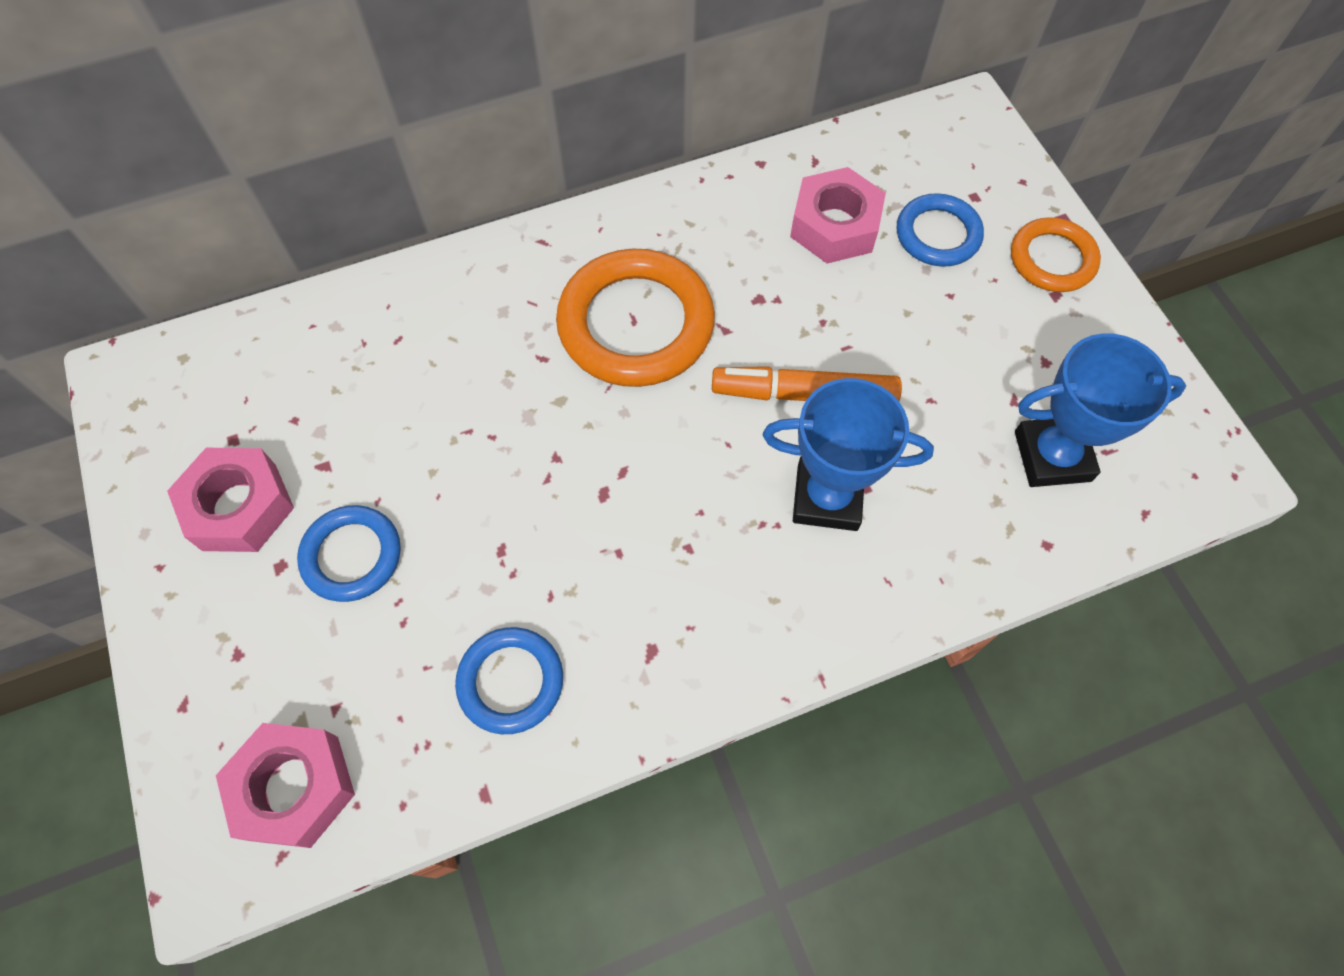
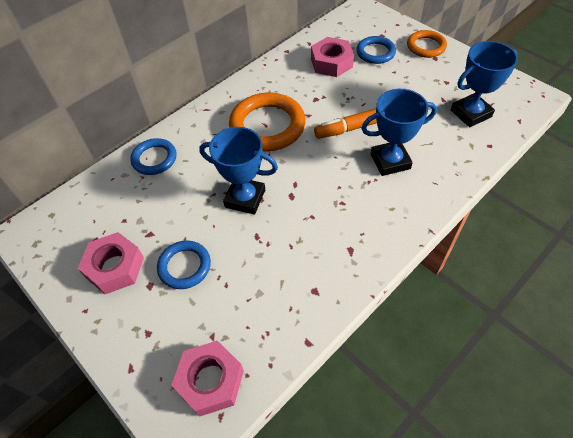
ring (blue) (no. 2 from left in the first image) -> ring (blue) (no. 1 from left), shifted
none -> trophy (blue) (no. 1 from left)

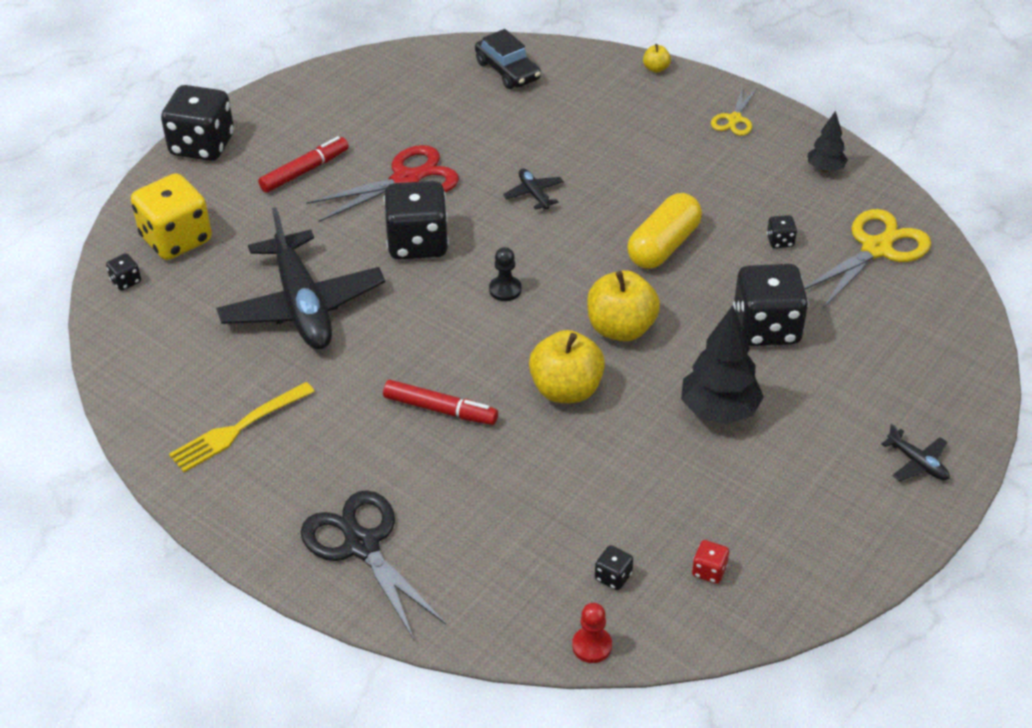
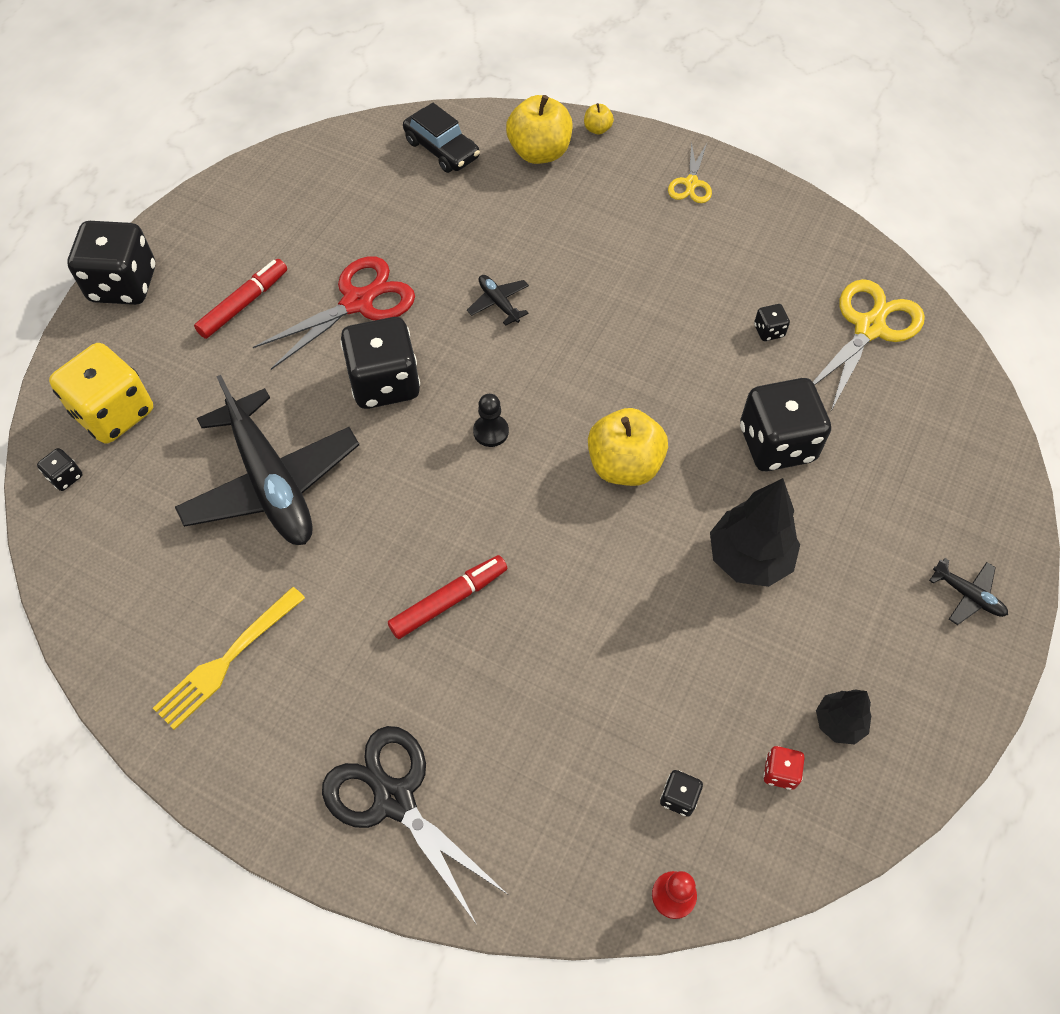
marker (red) (no. 2 from left), 45 degrees counterclockwise
apple (yellow) (no. 1 from left), shifted
capsule (yellow) -> none
tree (black) (no. 2 from left), shifted

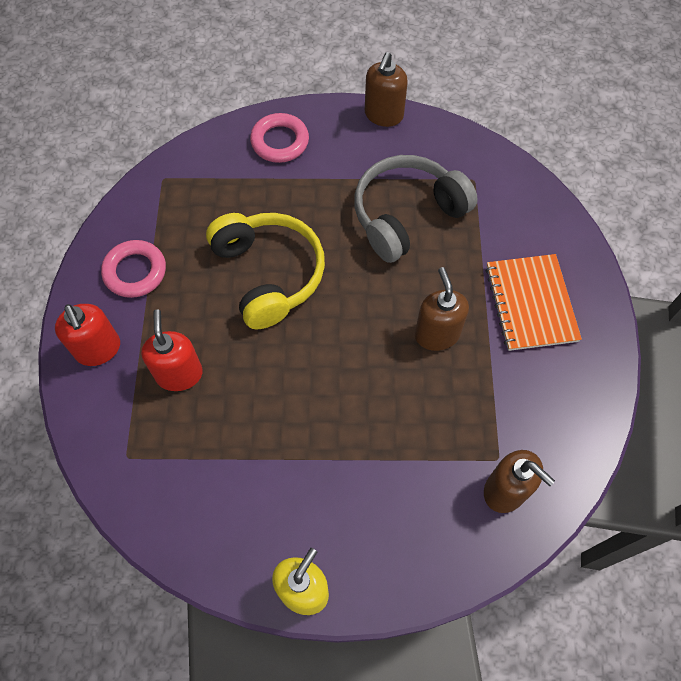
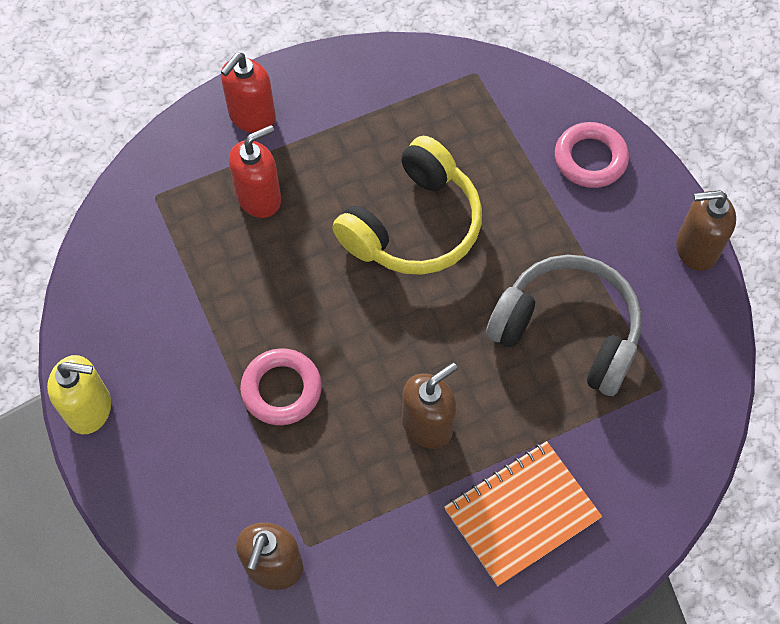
ring (pink) (no. 1 from left), shifted

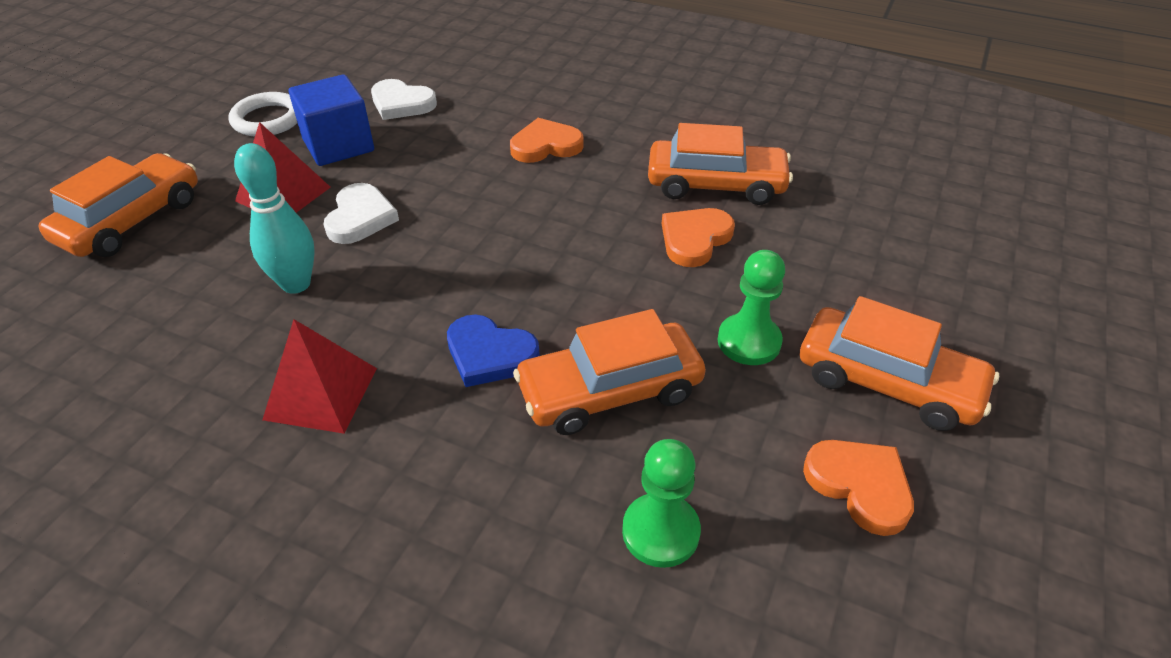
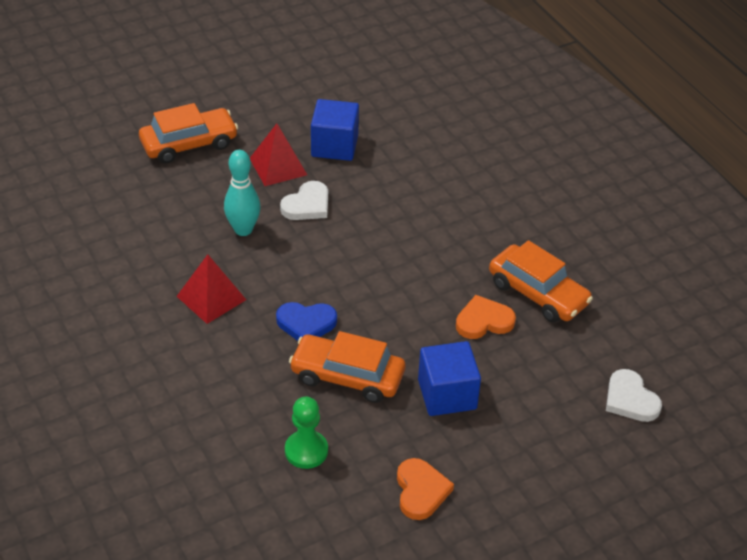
ring (white) -> none
heart (white) (no. 2 from left), shifted
heart (blue), 60 degrees counterclockwise
heart (orange) (no. 1 from left) -> none
pawn (green) (no. 2 from left) -> cube (blue) (no. 2 from left)
car (orange) (no. 4 from left) -> none

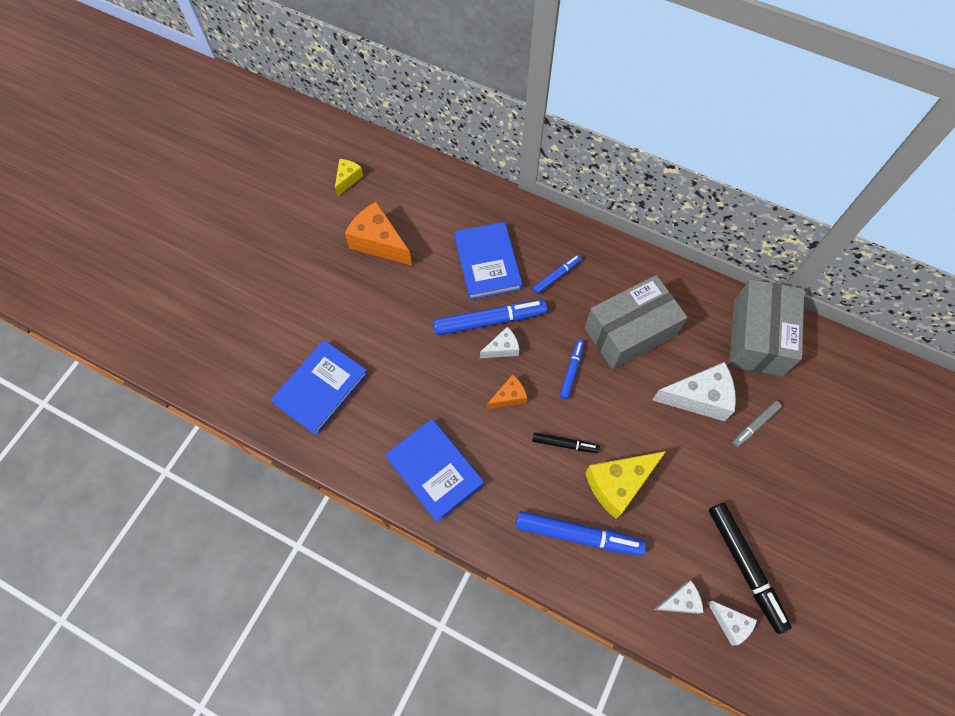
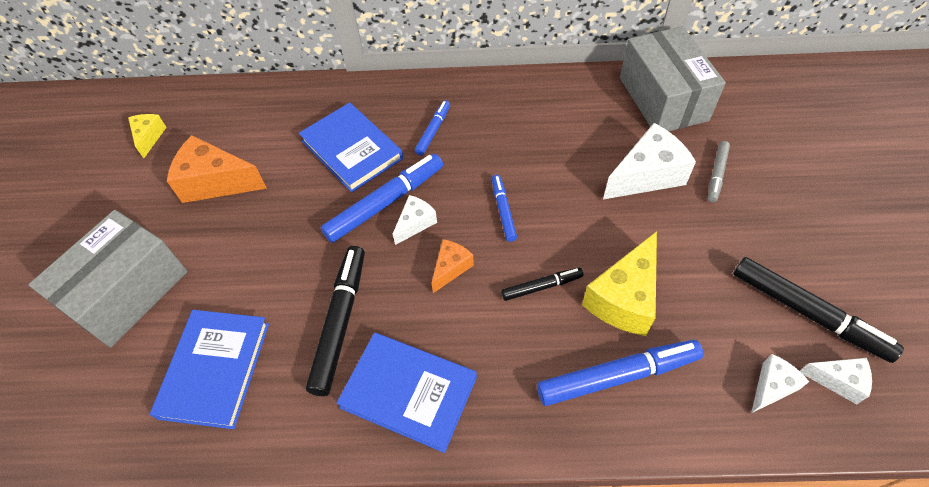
box (grey) (no. 1 from left), shifted
none -> marker (black) (no. 1 from left)

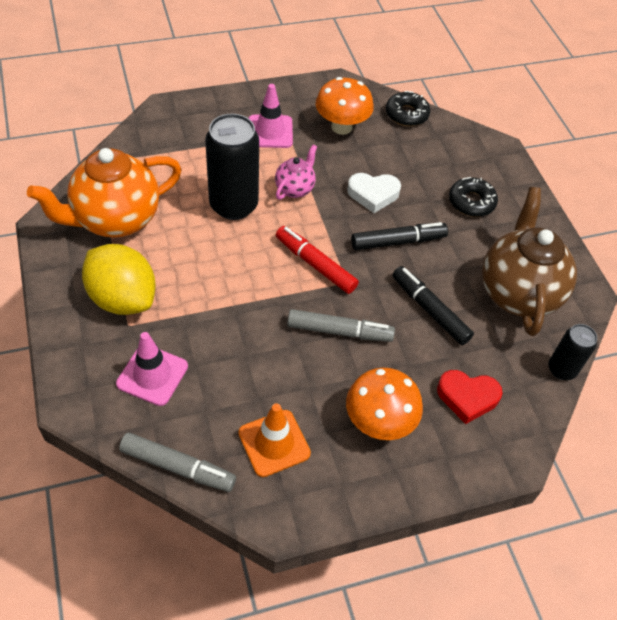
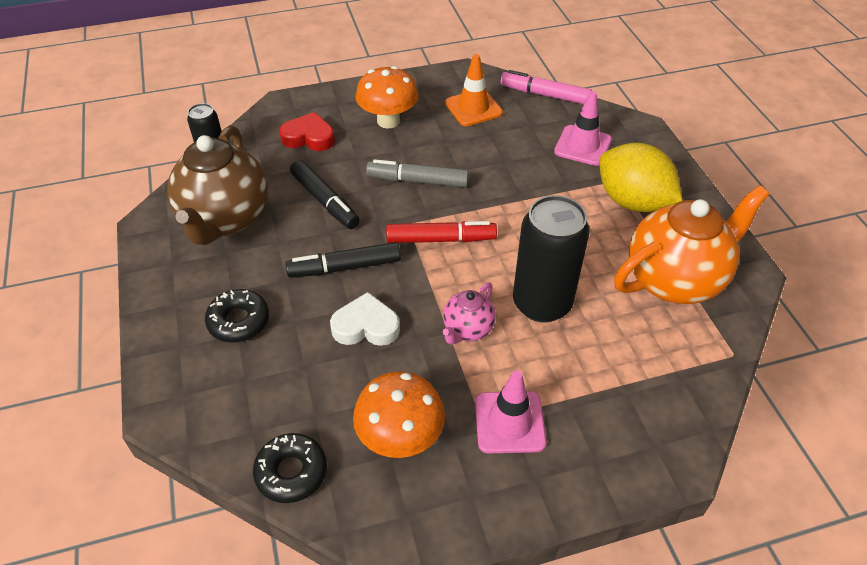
marker (grey) (no. 1 from left) -> marker (pink)
marker (red), 45 degrees counterclockwise

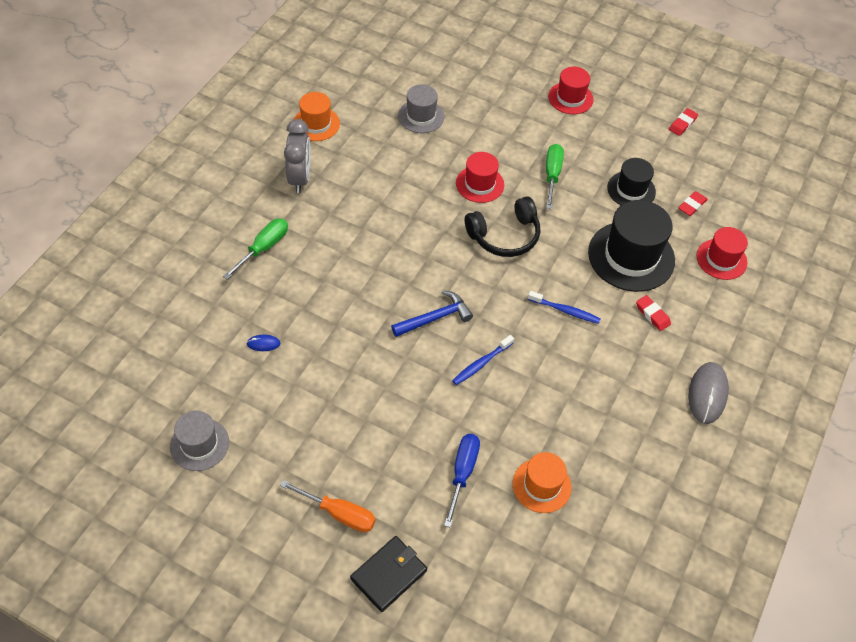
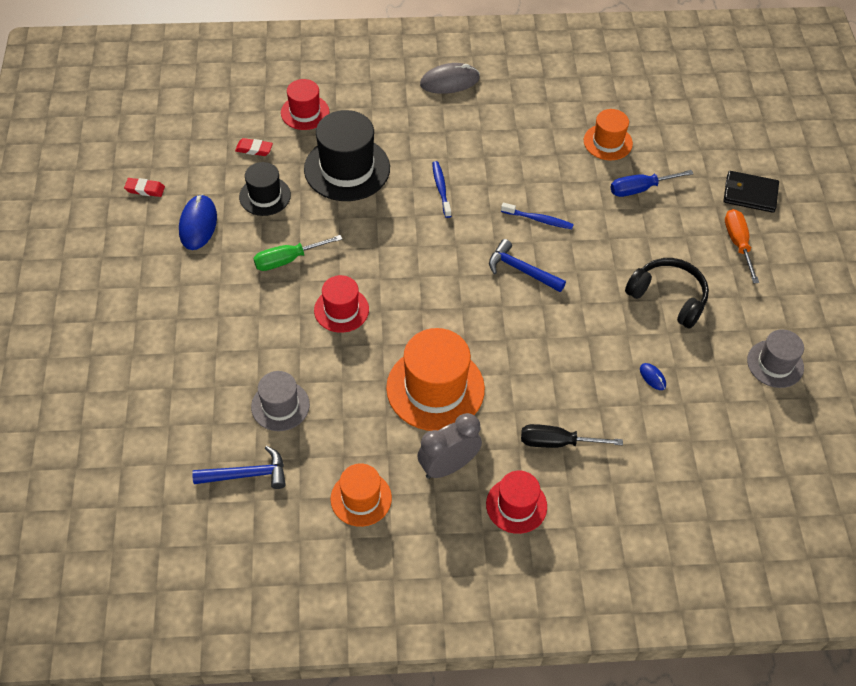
screwdriver (green) (no. 1 from left) -> screwdriver (black)
headphones (black), shifted
hat (red) (no. 2 from left in the first image) -> hat (red) (no. 3 from left), shifted
eraser (red) (no. 1 from left) -> none
none -> mouse (blue) (no. 1 from left)
none -> hammer (blue) (no. 1 from left)
none -> hat (orange) (no. 2 from left)

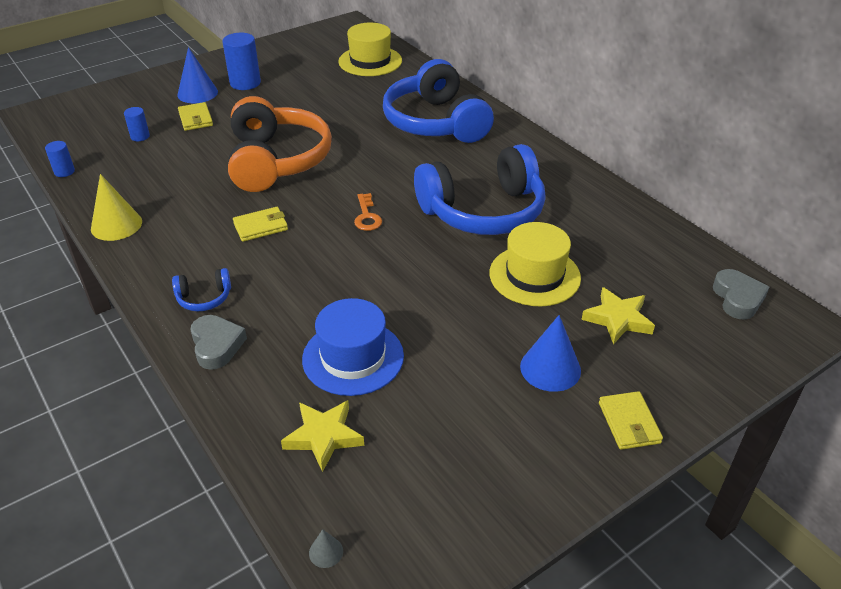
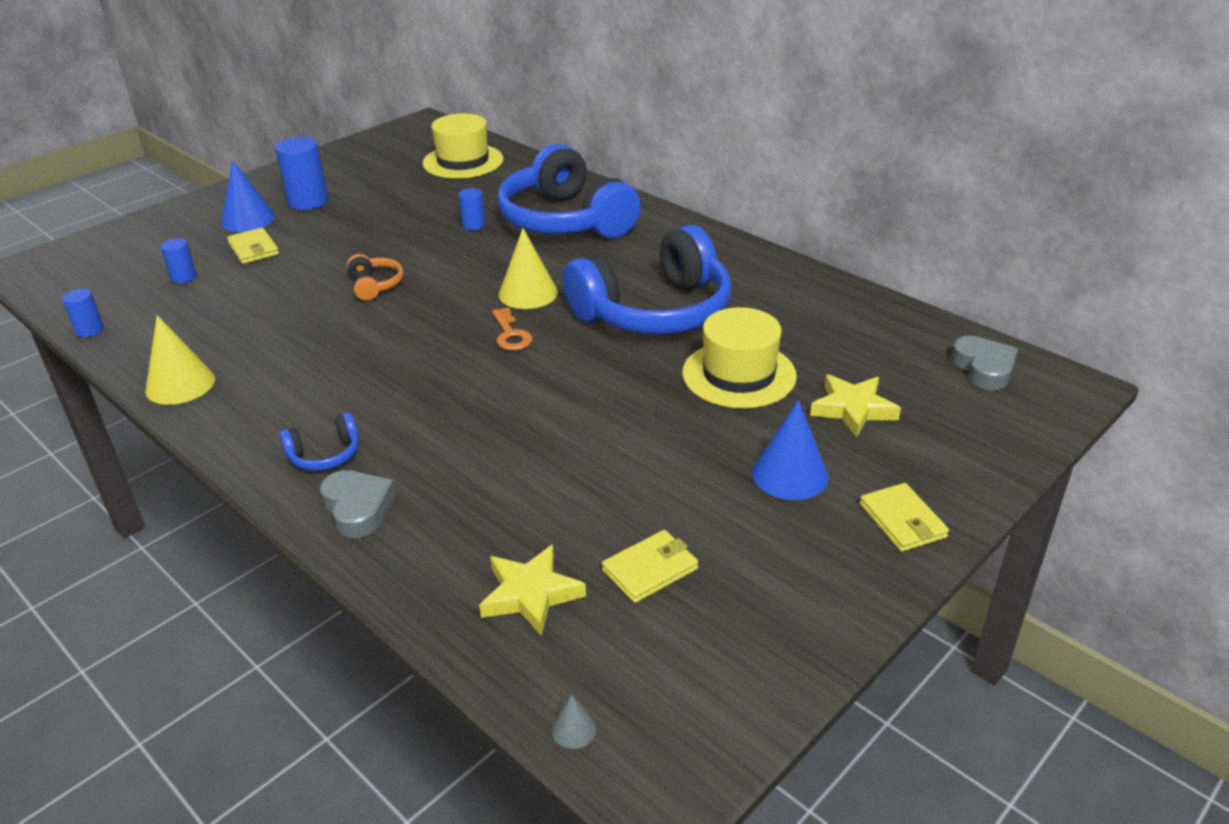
headphones (orange), x0.41
wallet (yellow) (no. 2 from left), shifted
hat (blue) -> none
none -> cylinder (blue) (no. 4 from left)
none -> cone (yellow) (no. 2 from left)

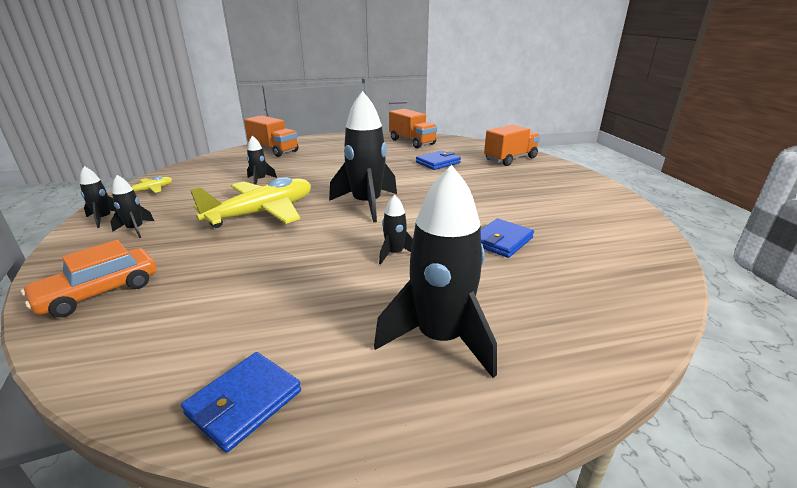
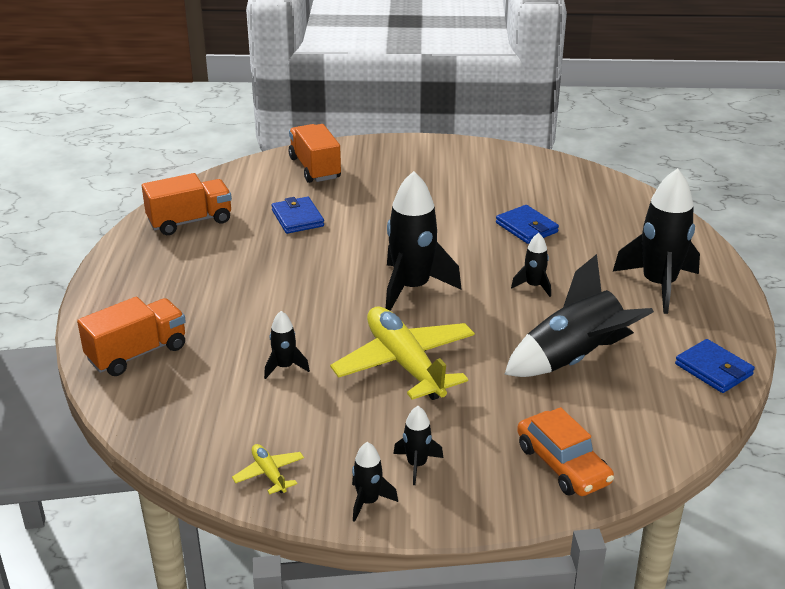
none -> rocket (black) (no. 6 from left)

